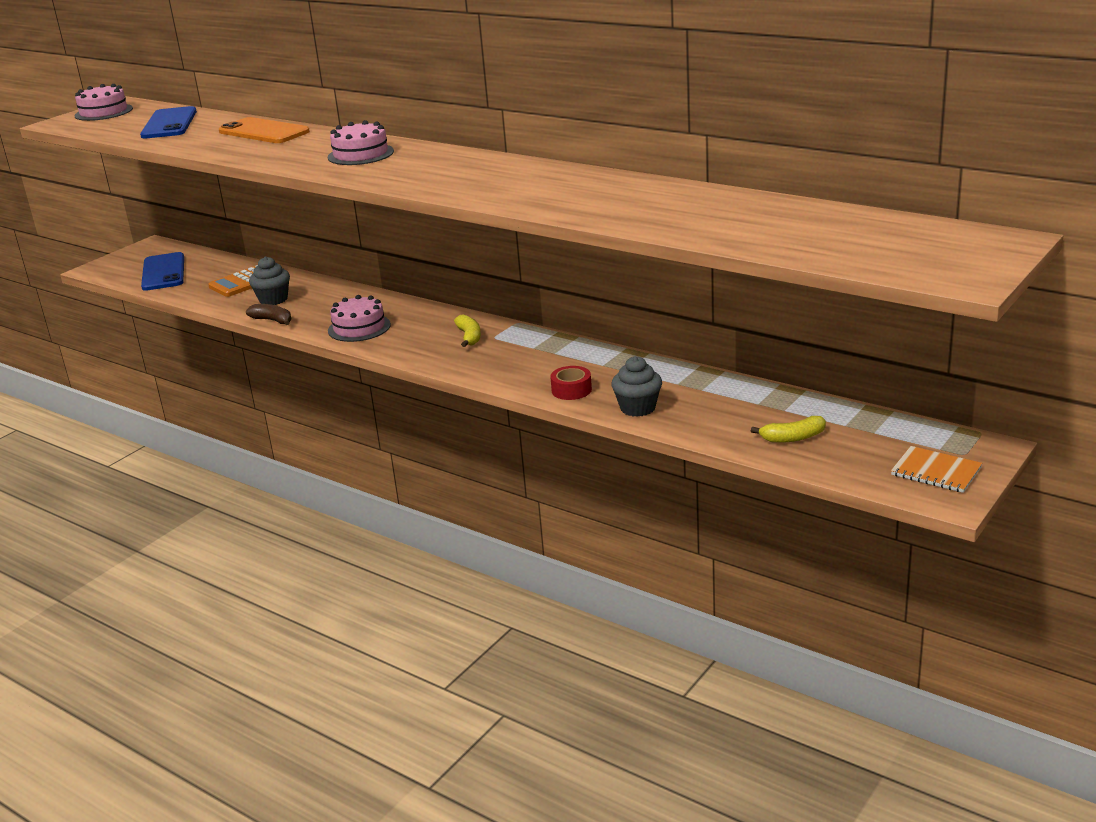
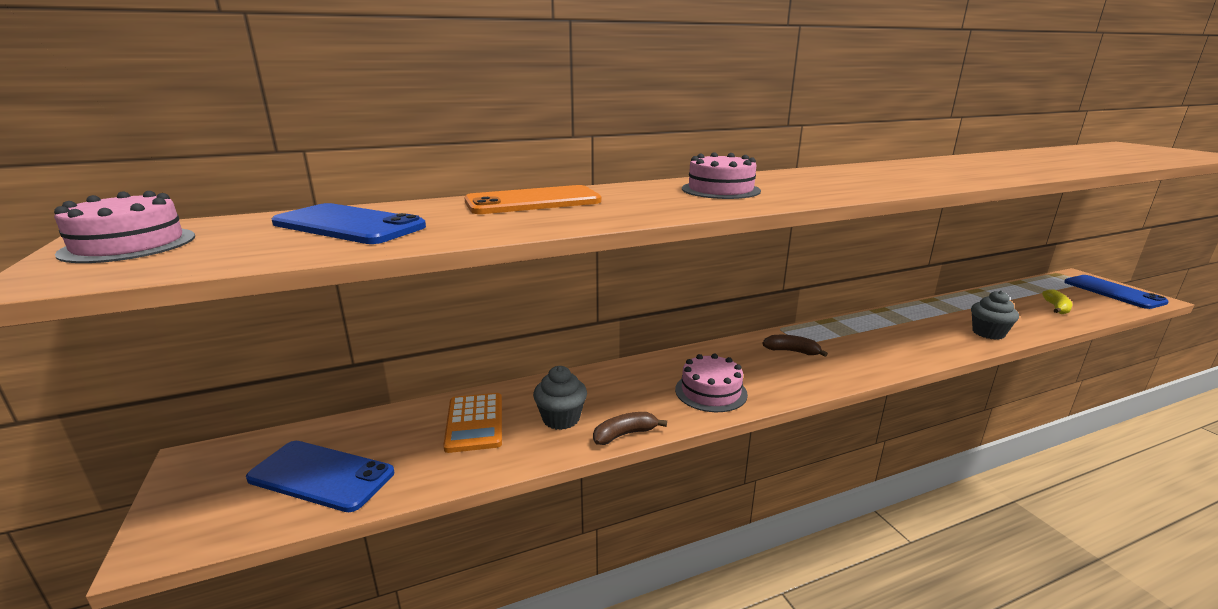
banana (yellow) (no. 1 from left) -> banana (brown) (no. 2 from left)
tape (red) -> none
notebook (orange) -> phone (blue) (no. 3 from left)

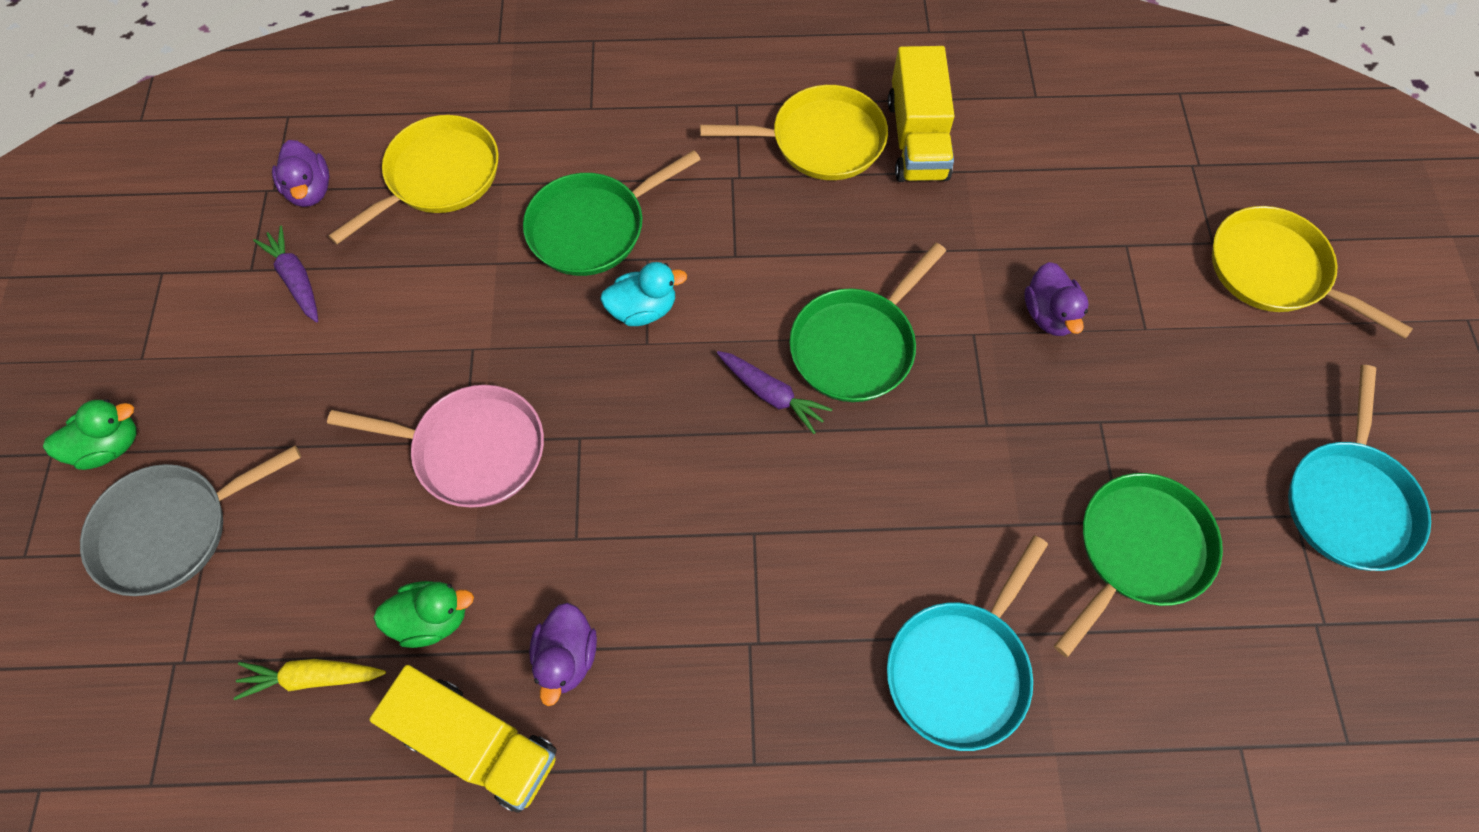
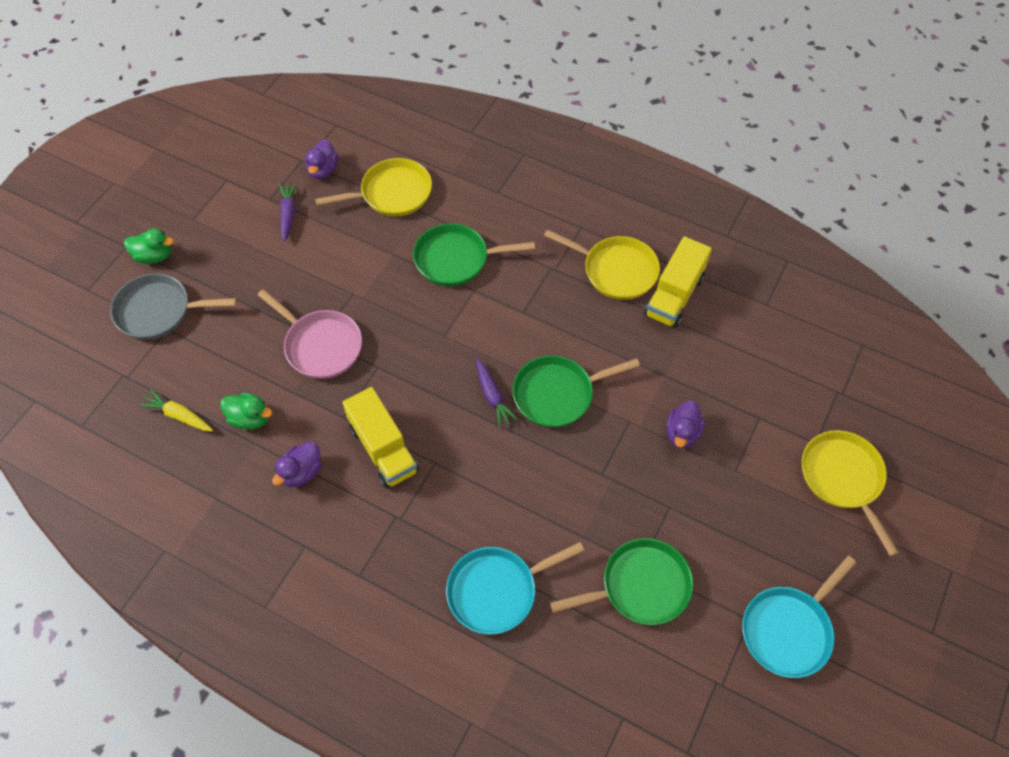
truck (yellow) (no. 1 from left), shifted
duck (turquoise) -> none

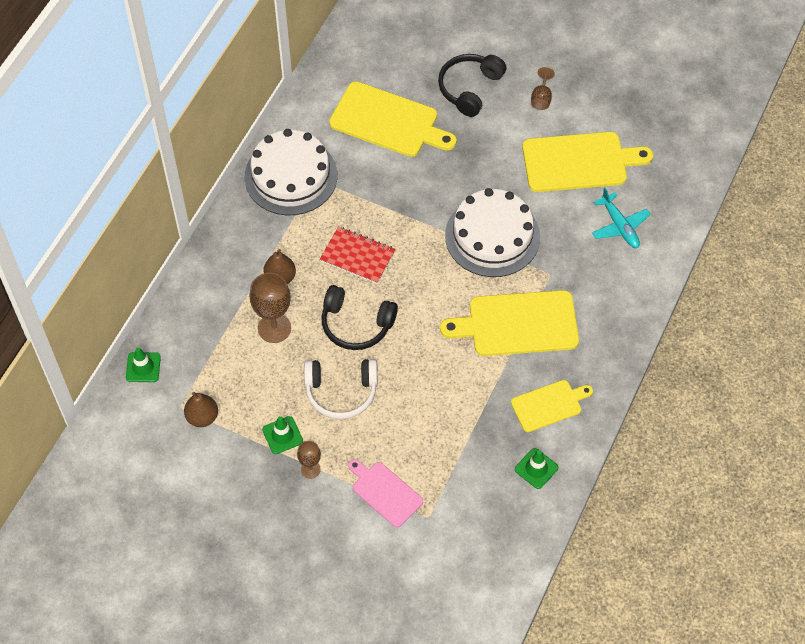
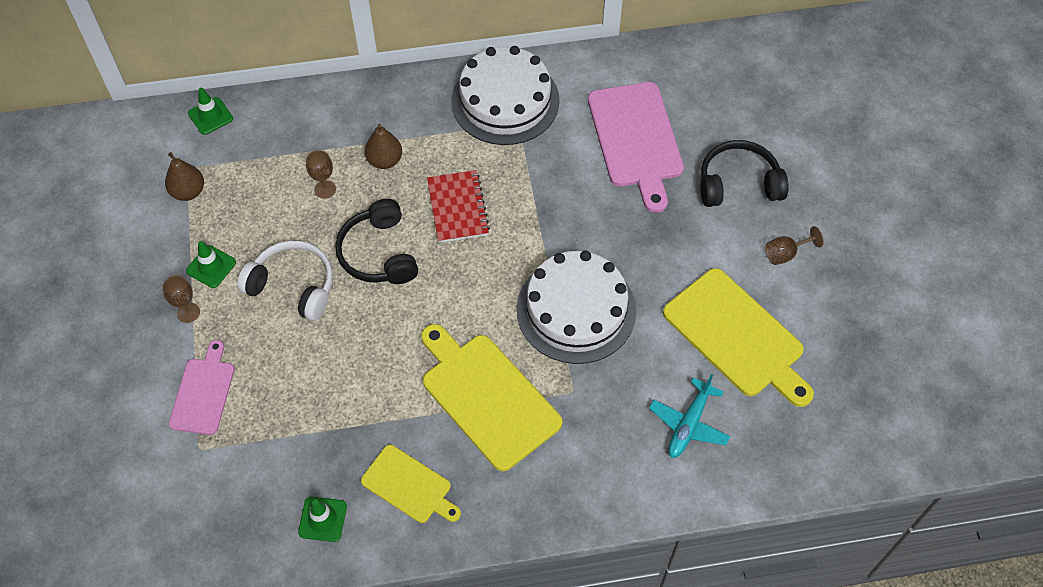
goblet (brown) (no. 1 from left in the first image) -> goblet (brown) (no. 2 from left), x0.56
headphones (white), 150 degrees clockwise
cutting board (yellow) (no. 1 from left) -> cutting board (pink) (no. 2 from left)

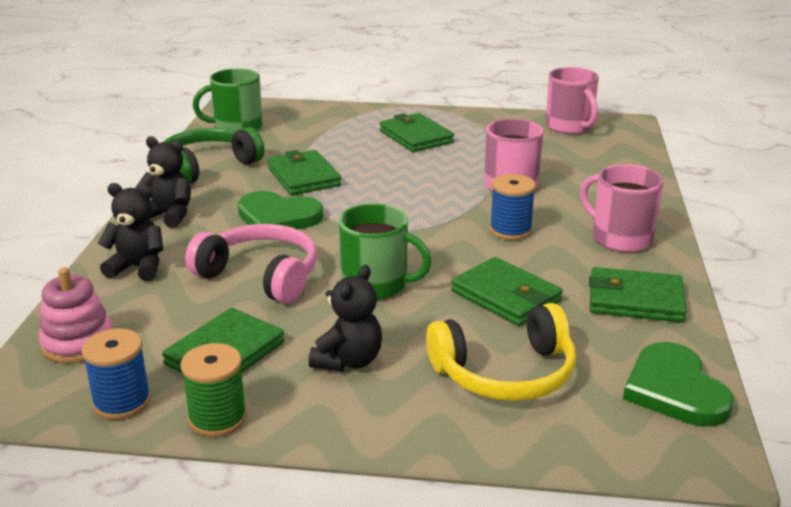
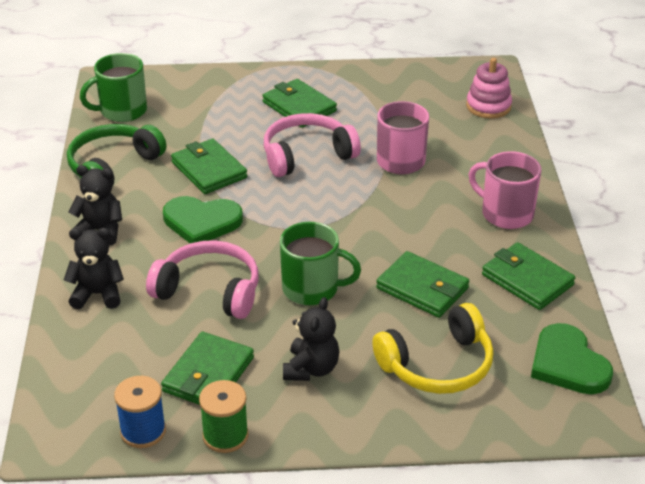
stacking toy (pink), shifted
spool (blue) (no. 2 from left) -> none
mug (pink) (no. 2 from left) -> none
wallet (green) (no. 5 from left), 45 degrees clockwise
none -> headphones (pink) (no. 2 from left)

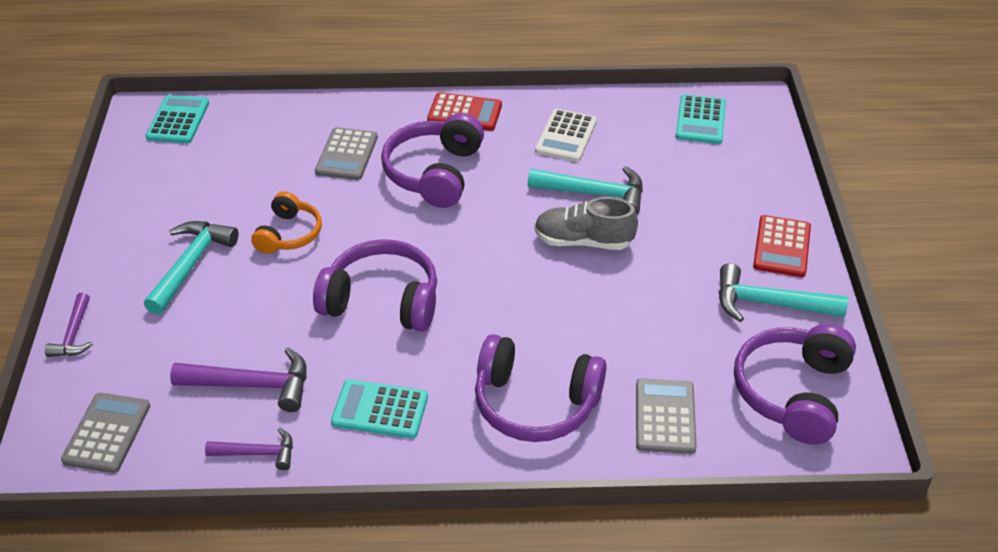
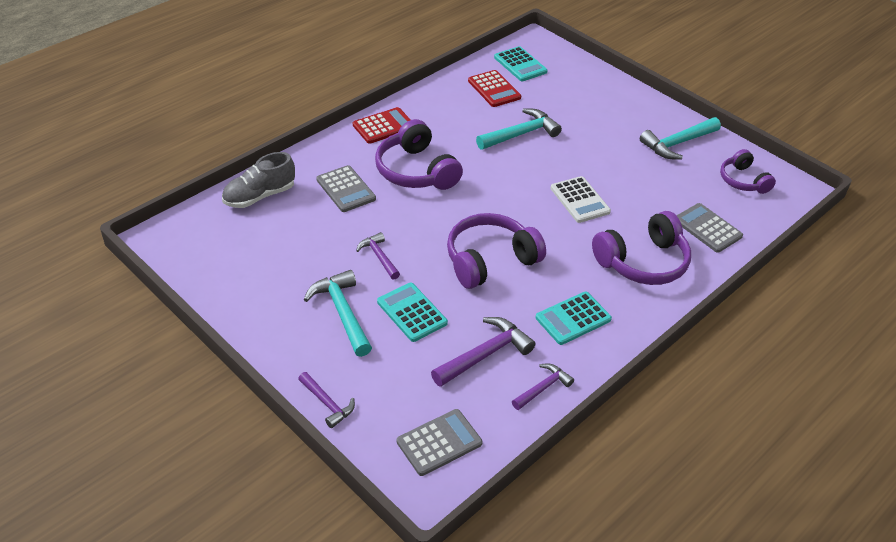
calculator (grey) (no. 1 from left in the first image) -> calculator (grey) (no. 2 from left), 90 degrees clockwise
calculator (turquoise) (no. 1 from left), shifted
headphones (orange) -> hammer (purple) (no. 2 from left)
shoe (grey), shifted
calculator (white), shifted
headphones (purple) (no. 4 from left), x0.62
calculator (red) (no. 2 from left), shifted

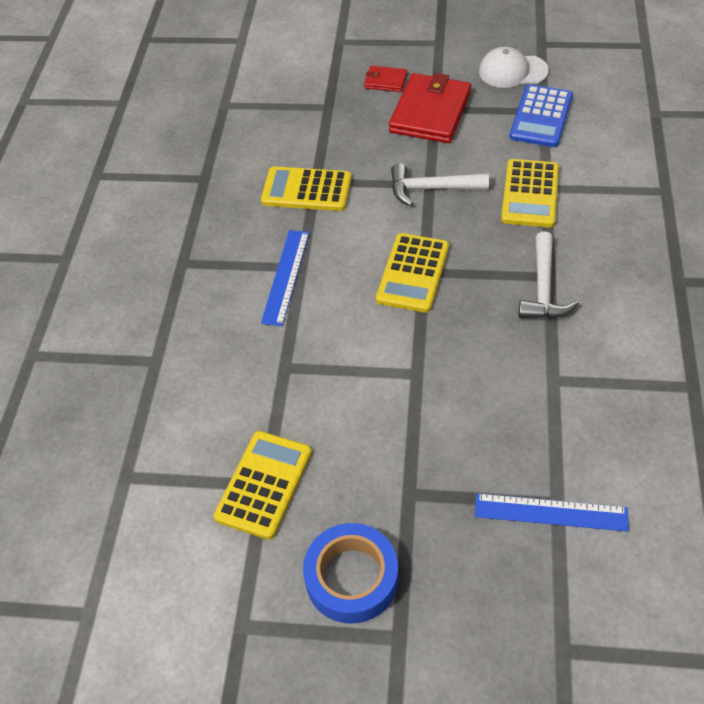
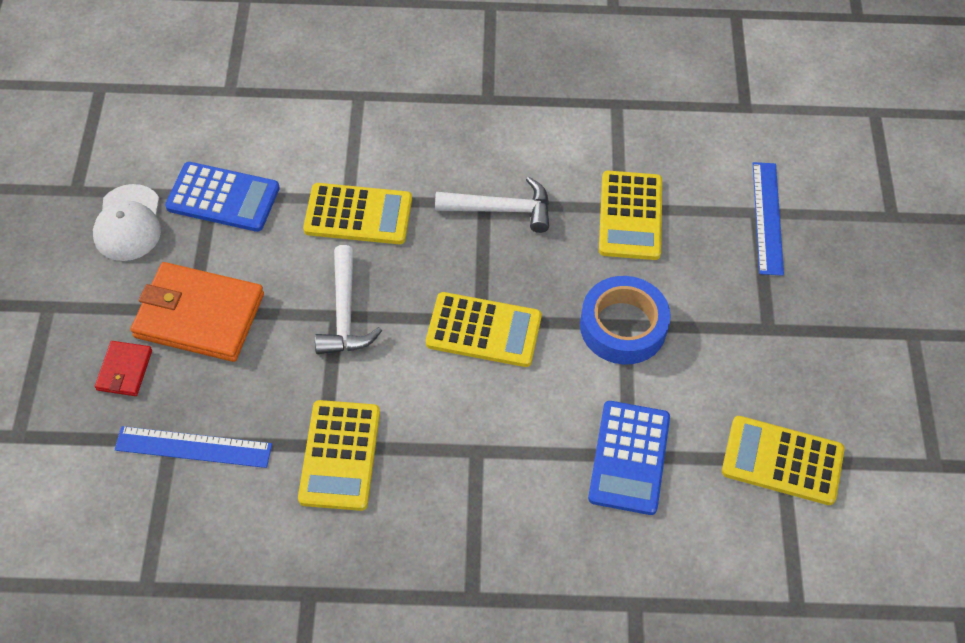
ruler (blue) (no. 1 from left), shifted
tape (blue), shifted
wallet (red) (no. 2 from left) -> wallet (orange)
none -> calculator (blue) (no. 2 from left)
none -> calculator (yellow) (no. 4 from left)

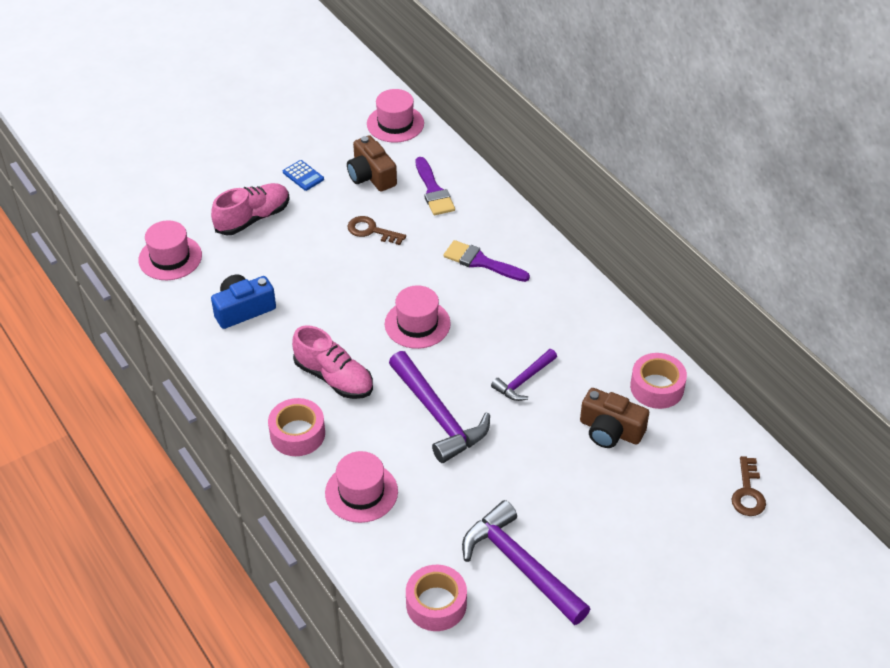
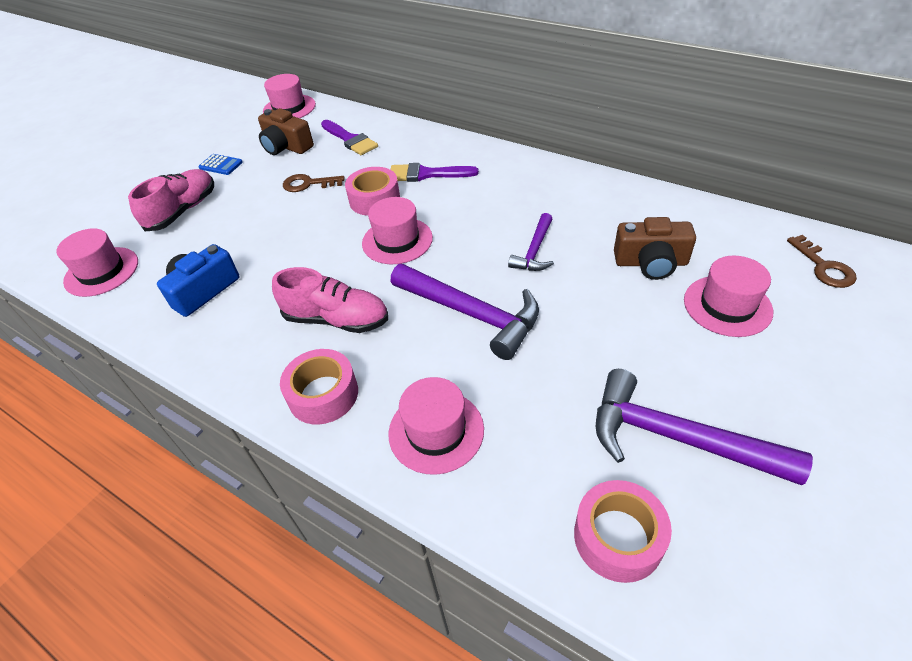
tape (pink) (no. 3 from left in the first image) -> tape (pink) (no. 2 from left), shifted
none -> hat (pink) (no. 5 from left)

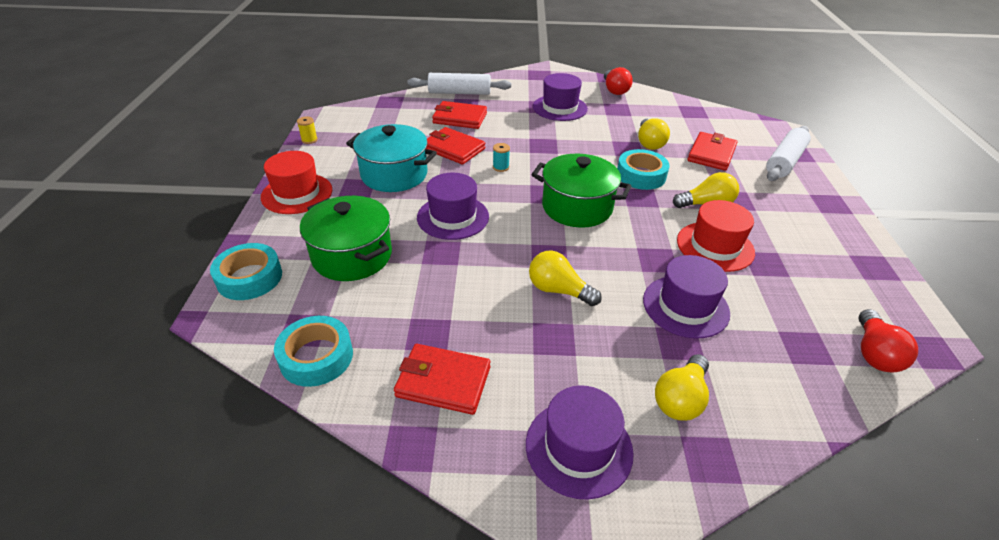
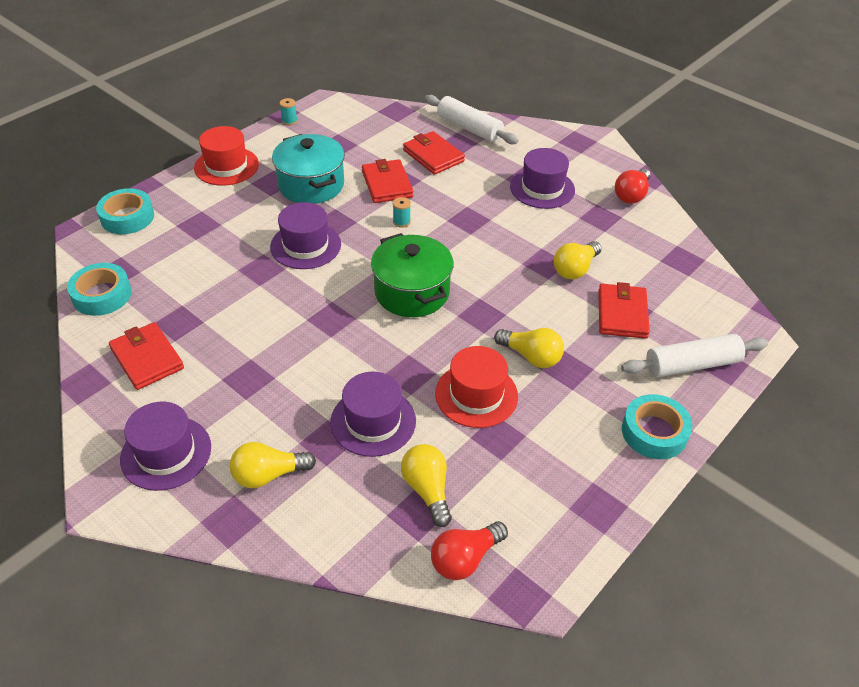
spool (yellow) -> spool (turquoise) (no. 1 from left)
pot (green) (no. 1 from left) -> none
light bulb (yellow) (no. 1 from left in the first image) -> light bulb (yellow) (no. 2 from left), shifted
tape (turquoise) (no. 3 from left), shifted
wallet (red) (no. 4 from left), 60 degrees counterclockwise

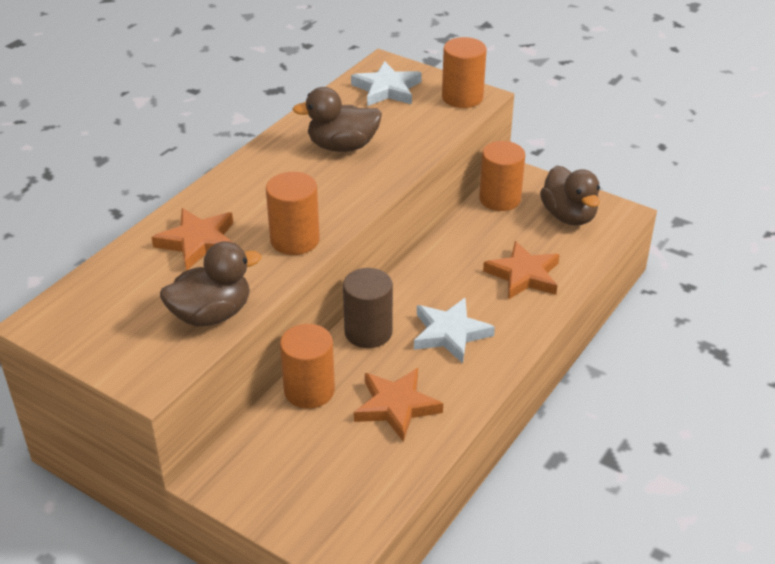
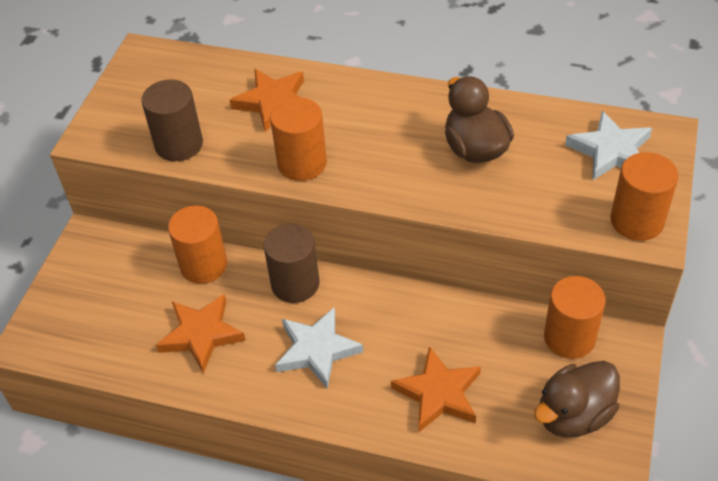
duck (brown) (no. 1 from left) -> cylinder (brown) (no. 1 from left)

